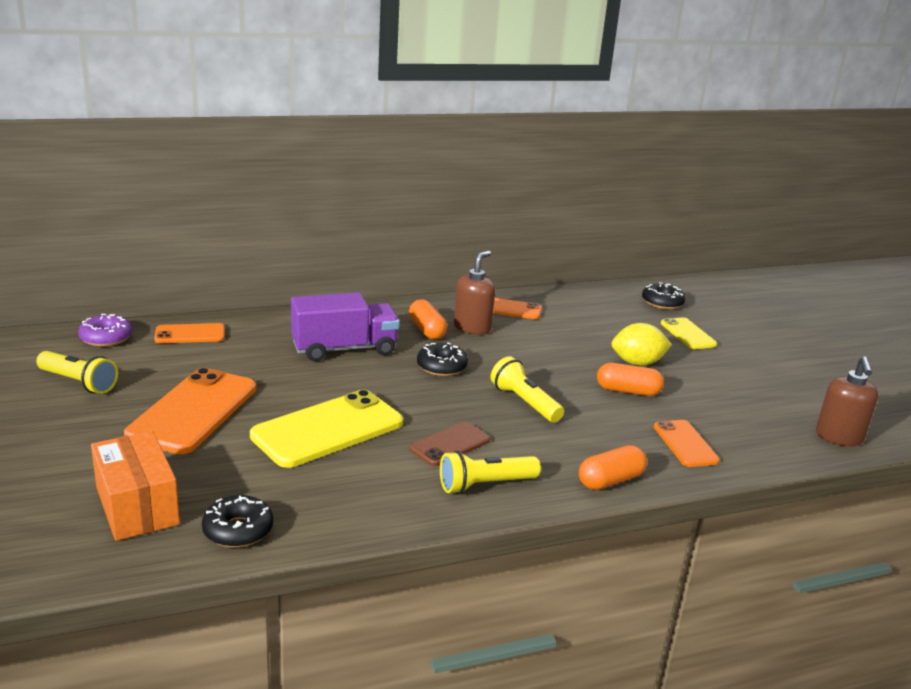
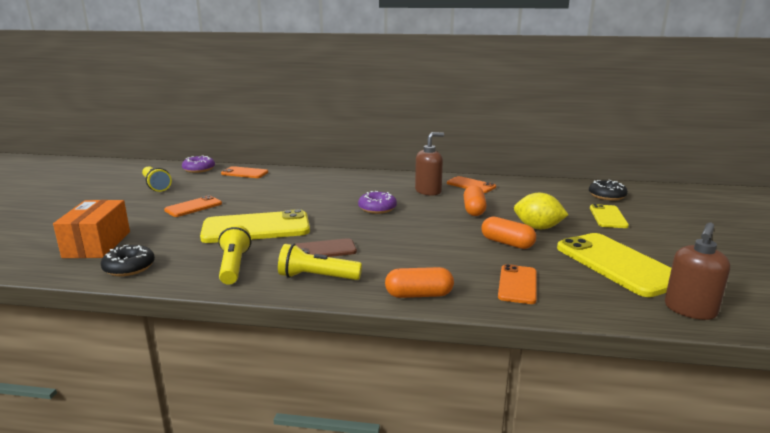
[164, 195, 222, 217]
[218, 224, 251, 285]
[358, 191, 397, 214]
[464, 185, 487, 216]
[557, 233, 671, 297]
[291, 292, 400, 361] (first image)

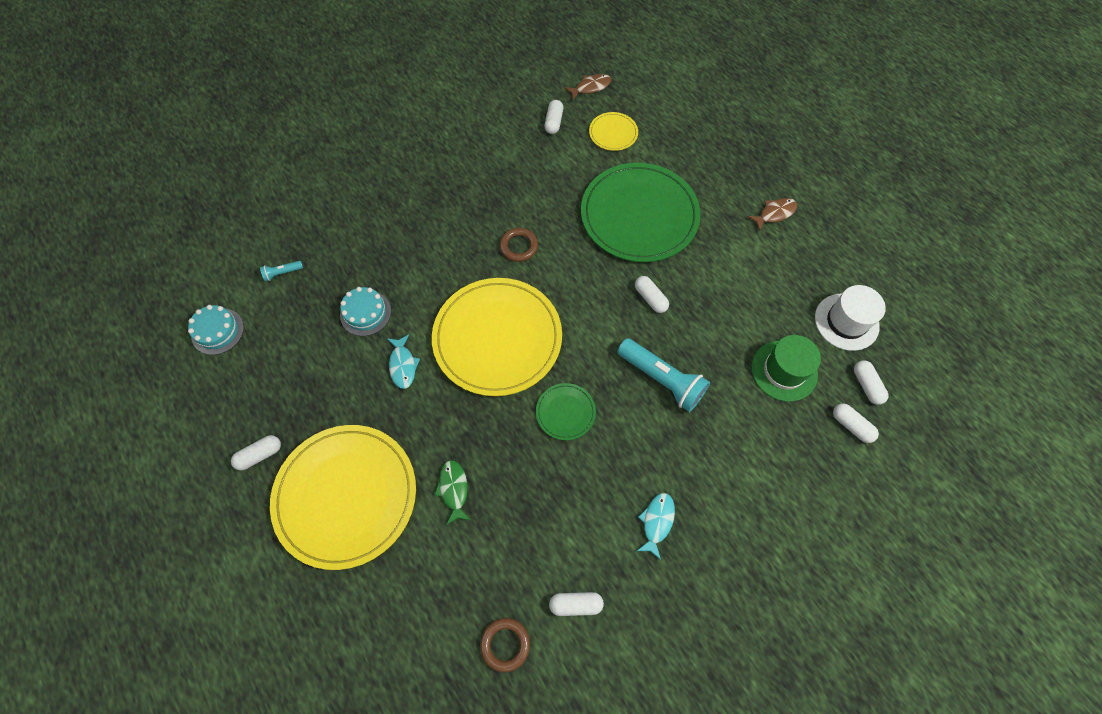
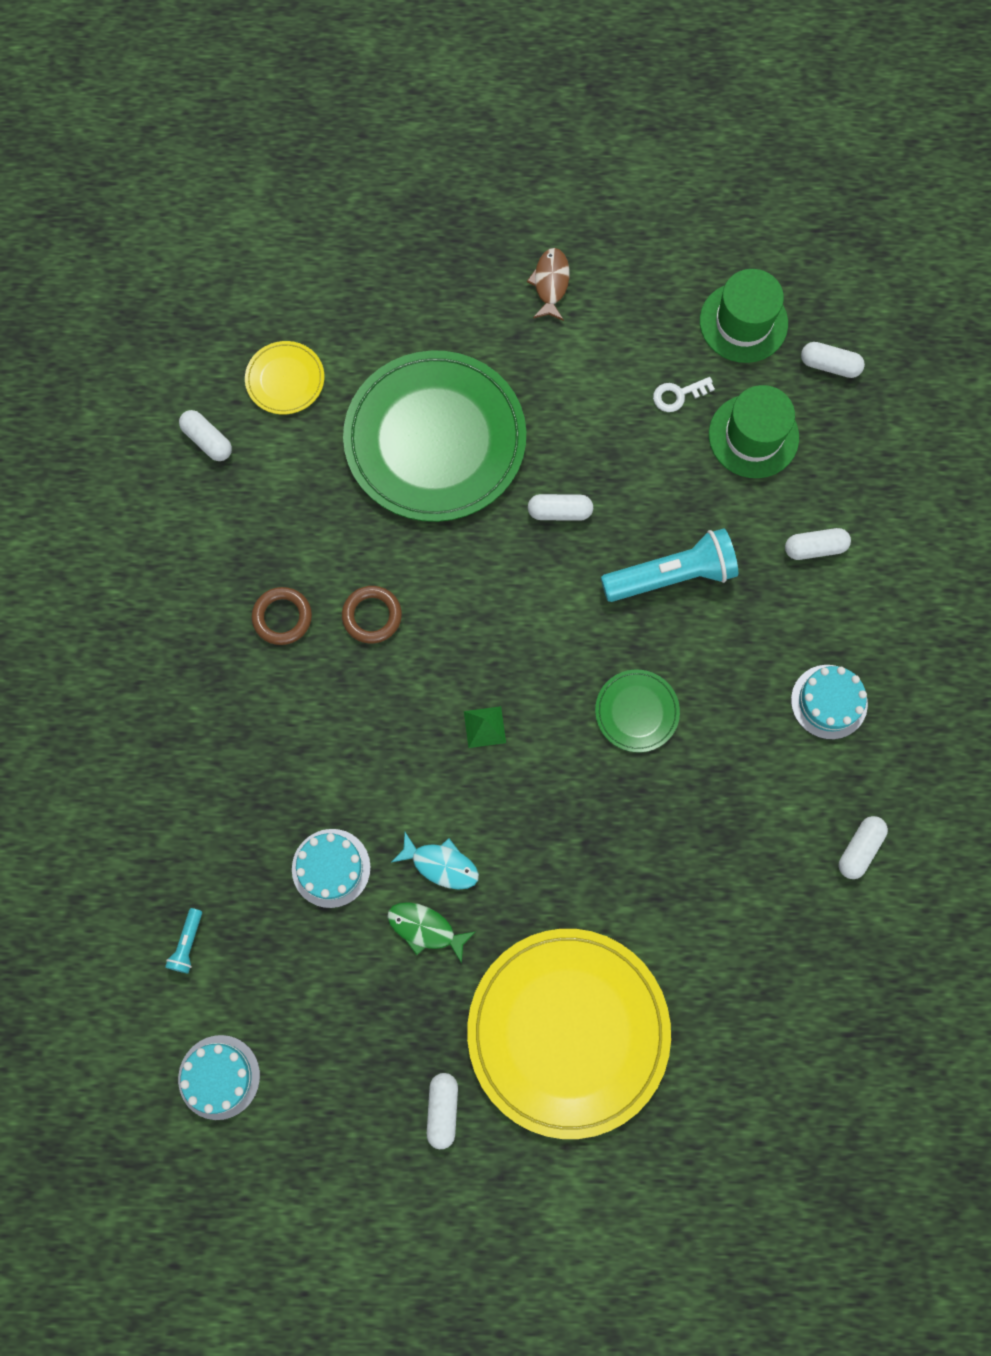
[252, 587, 312, 645]
[387, 902, 475, 963]
[464, 706, 506, 748]
[653, 377, 715, 412]
[700, 269, 788, 363]
[785, 528, 851, 560]
[791, 665, 868, 740]
[564, 74, 611, 100] (first image)

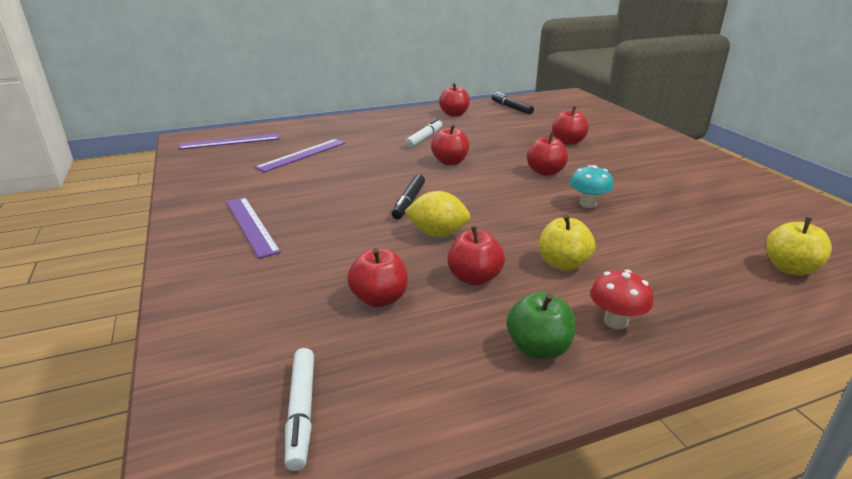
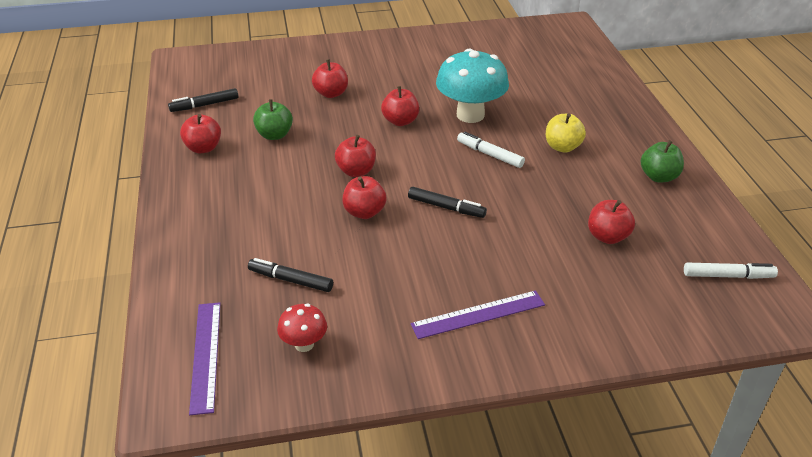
[248, 258, 333, 292]
[253, 99, 293, 140]
[277, 304, 327, 352]
[342, 176, 387, 219]
[436, 48, 509, 123]
[457, 132, 525, 168]
[405, 191, 470, 237] (first image)
[766, 217, 832, 275] (first image)

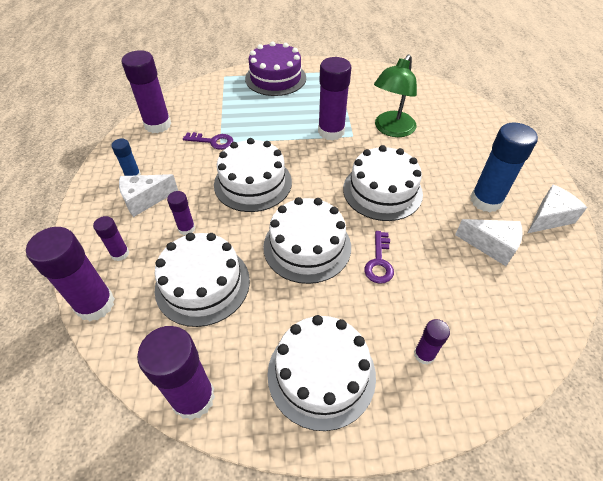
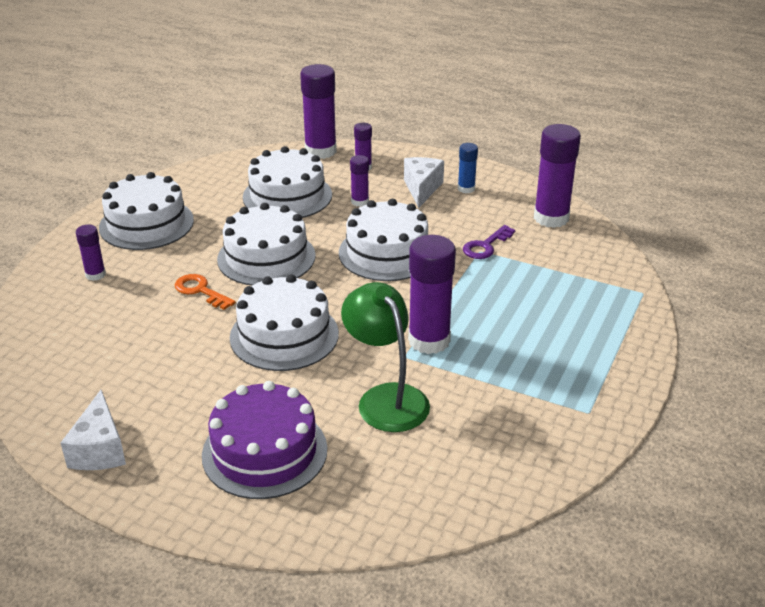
[175, 274, 236, 310]
[202, 381, 327, 499]
[137, 326, 215, 420] (first image)
[455, 219, 523, 266] (first image)
[470, 123, 538, 212] (first image)

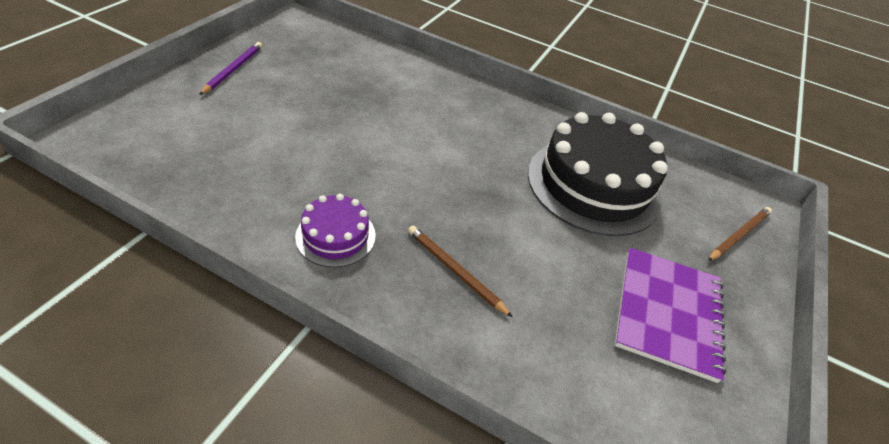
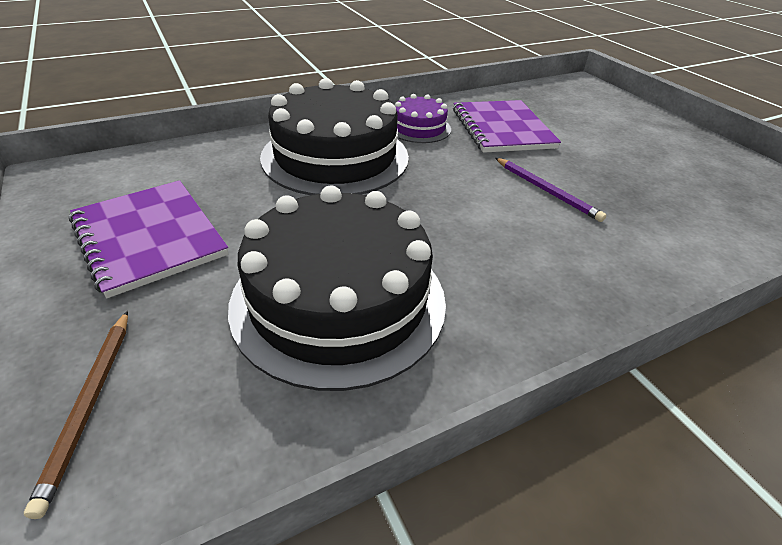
[260, 78, 409, 195]
[453, 100, 561, 153]
[495, 158, 606, 222]

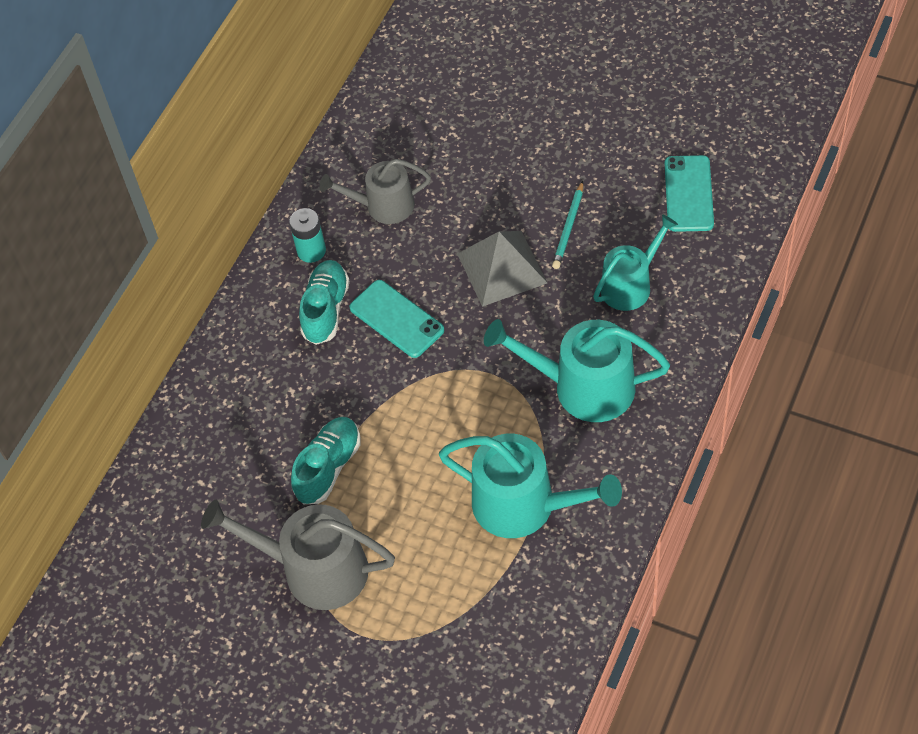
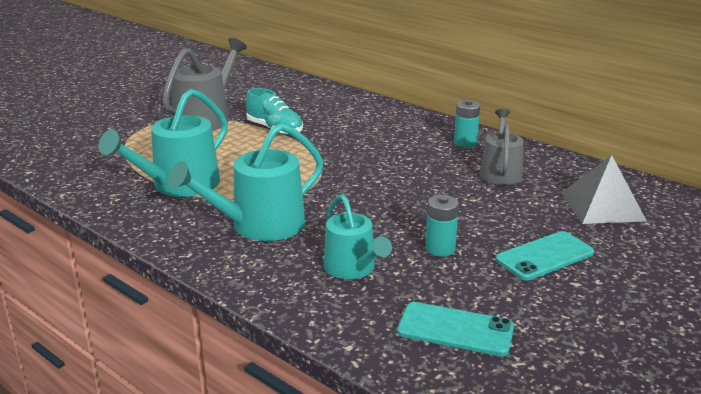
[168, 123, 324, 241]
[425, 195, 459, 257]
[495, 231, 594, 280]
[562, 155, 647, 224]
[299, 260, 350, 345] (first image)

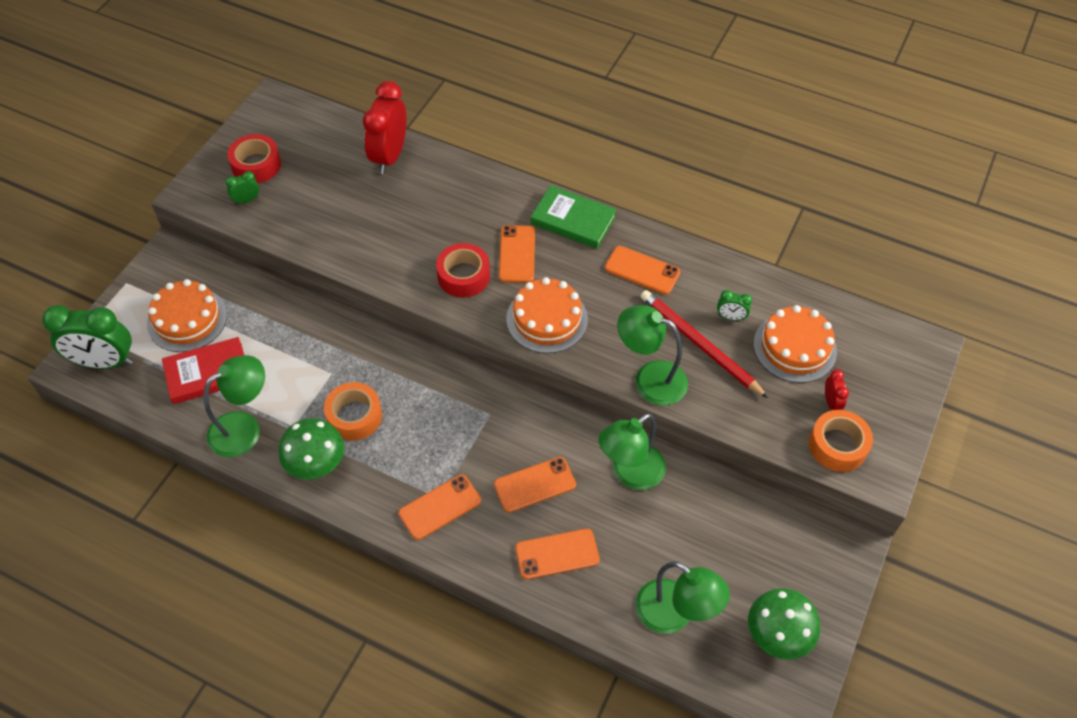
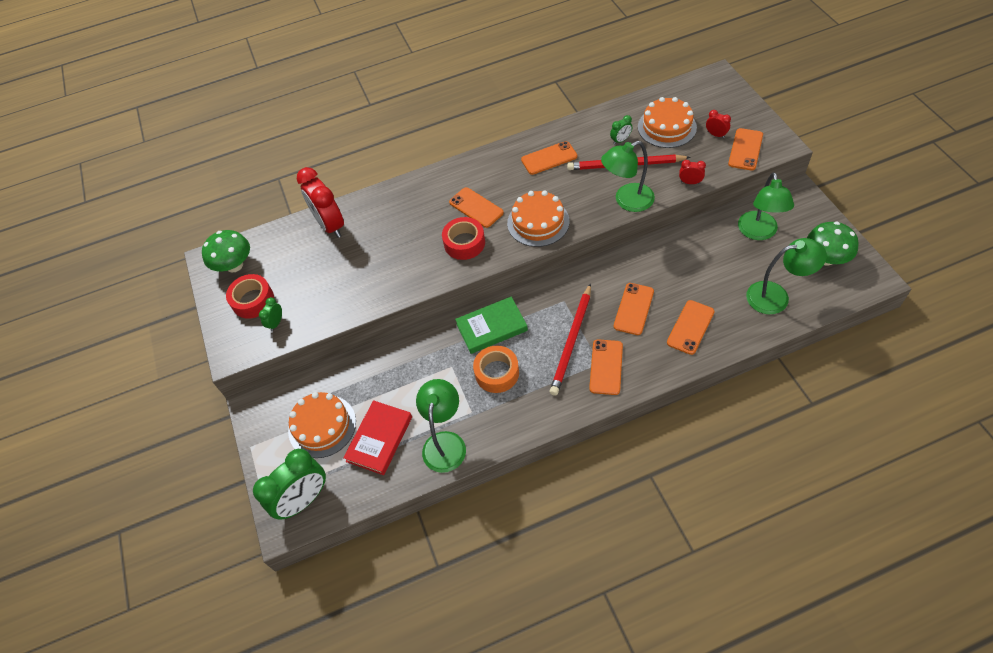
[202, 230, 250, 272]
[455, 297, 528, 354]
[550, 283, 591, 396]
[679, 160, 706, 184]
[728, 128, 763, 171]
[738, 172, 794, 240]

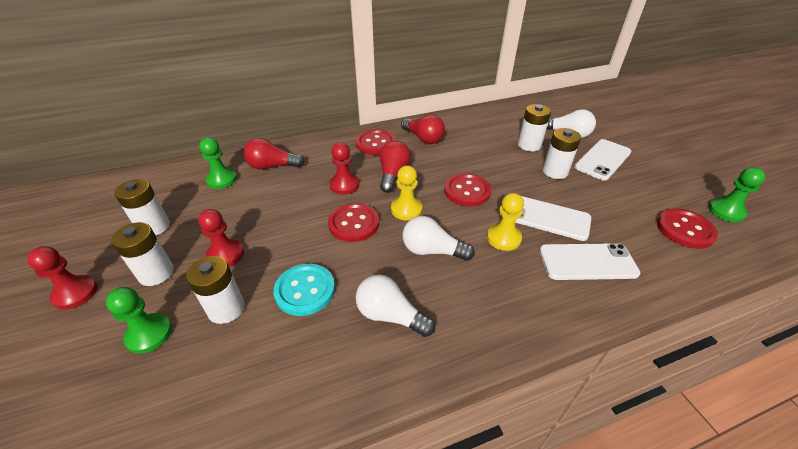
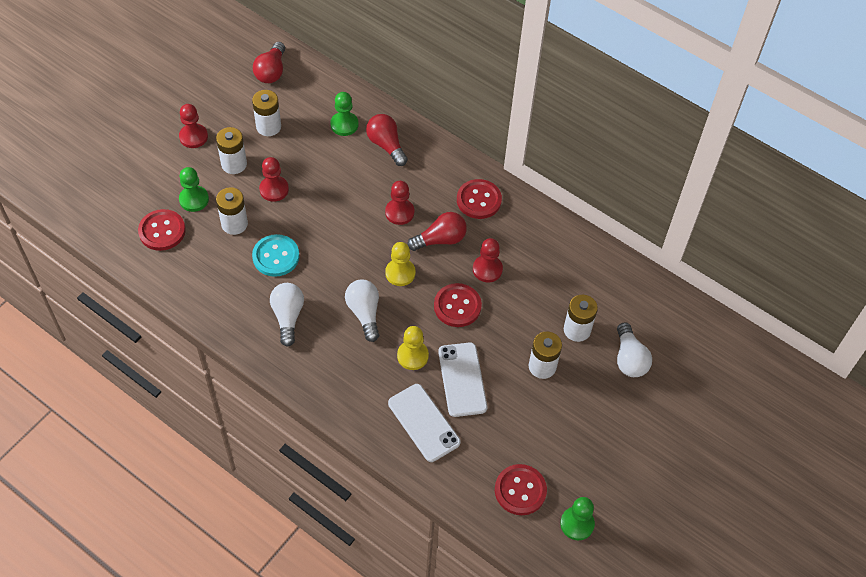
[138, 209, 186, 251]
[253, 42, 285, 83]
[473, 238, 503, 282]
[574, 139, 631, 181] (first image)

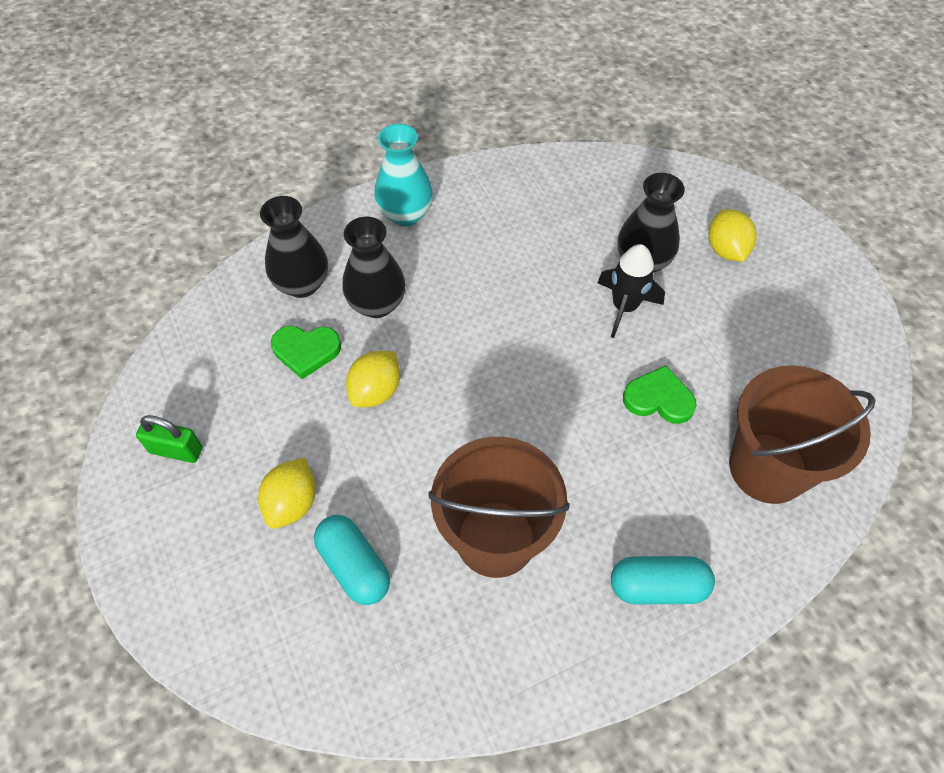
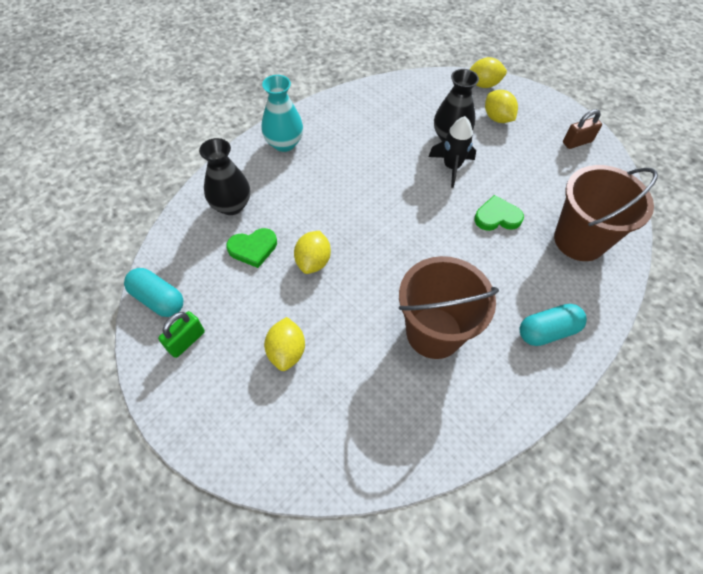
[124, 268, 183, 317]
[158, 311, 205, 358]
[469, 57, 507, 88]
[563, 109, 602, 149]
[342, 217, 406, 318] (first image)

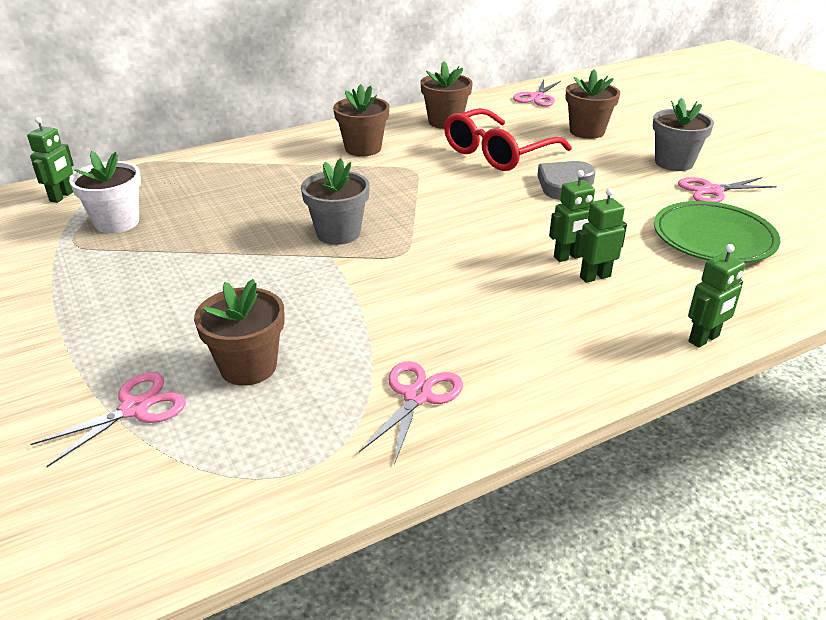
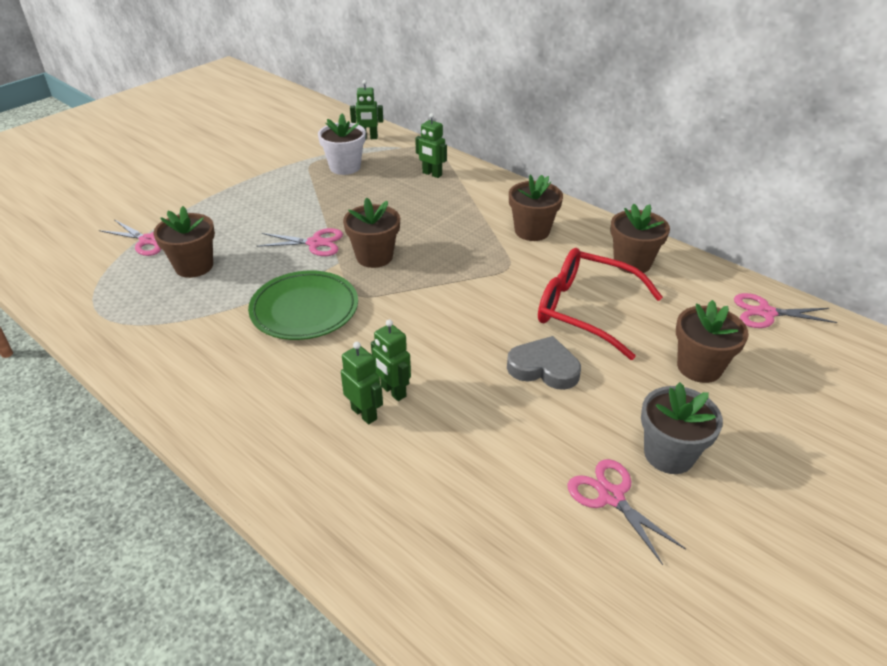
[248, 271, 358, 340]
[257, 228, 343, 256]
[343, 197, 400, 268]
[415, 113, 447, 178]

